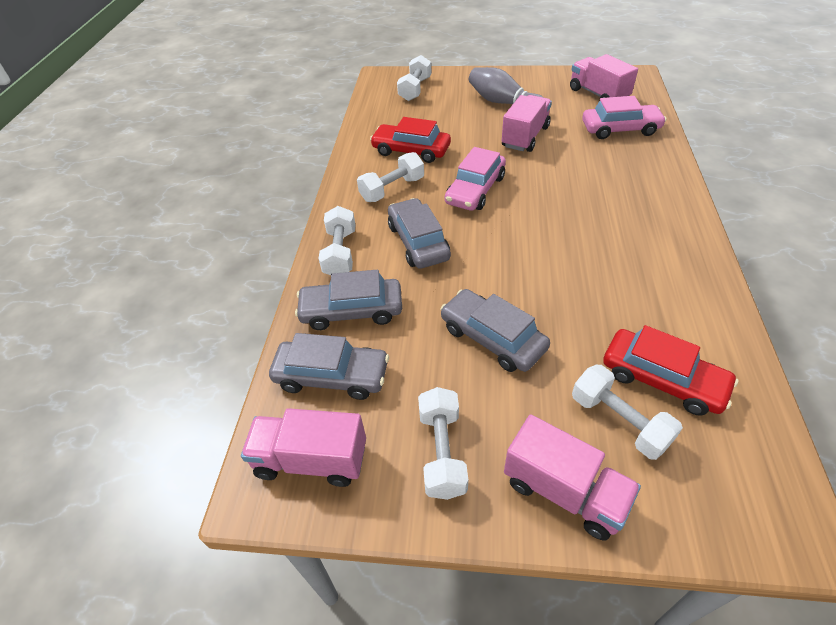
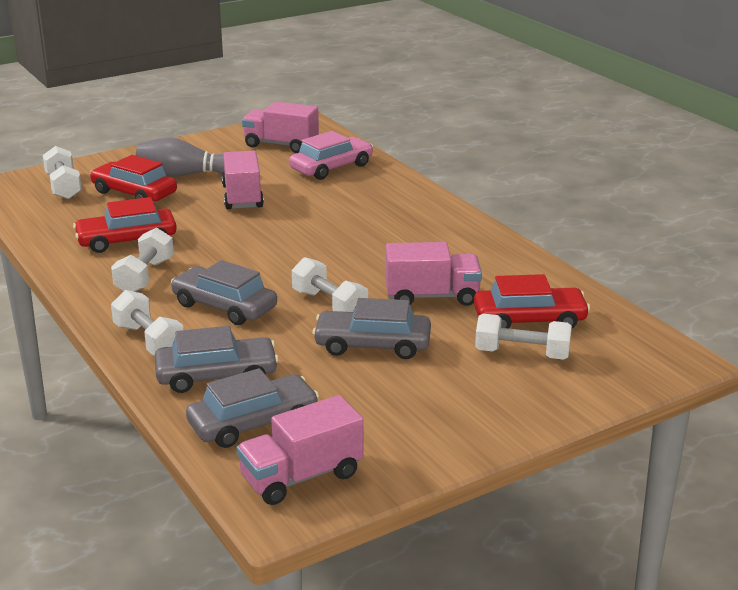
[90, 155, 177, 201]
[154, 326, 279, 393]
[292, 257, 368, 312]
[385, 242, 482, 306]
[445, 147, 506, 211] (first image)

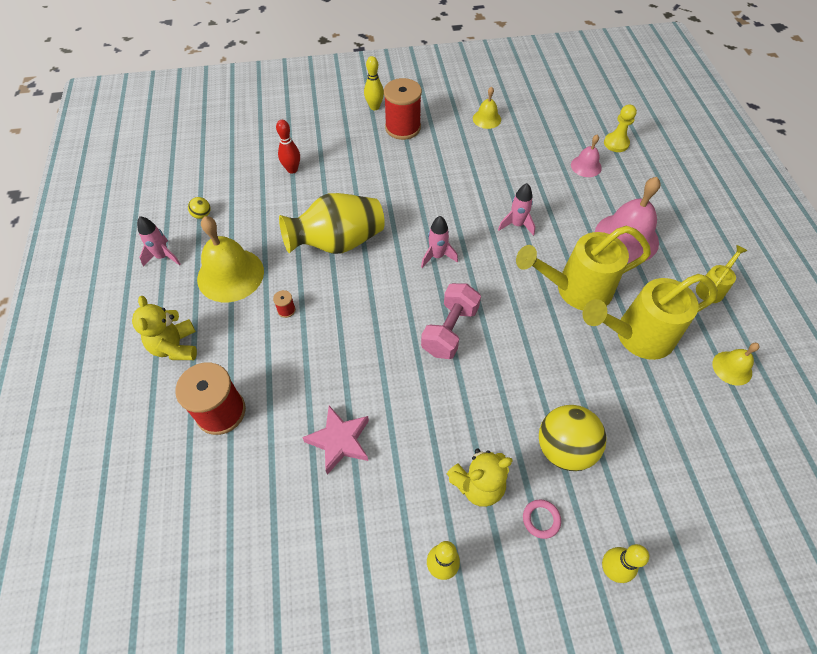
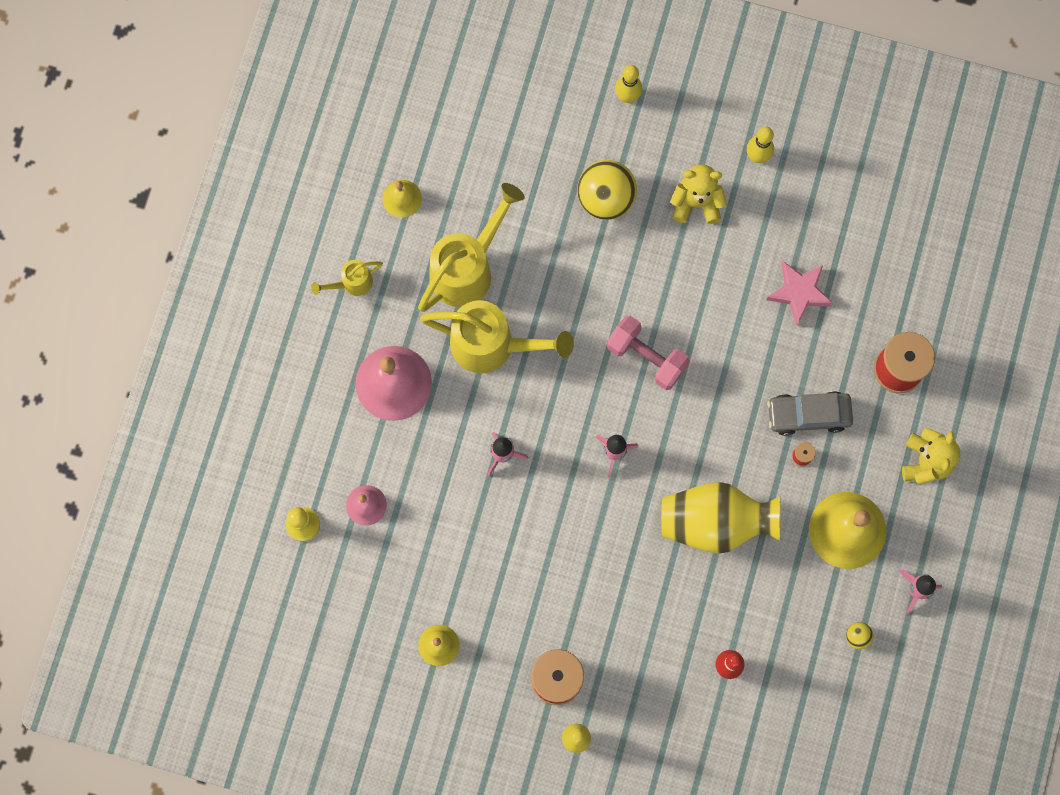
[418, 183, 525, 312]
[607, 316, 690, 390]
[767, 391, 853, 436]
[523, 499, 561, 539] (first image)

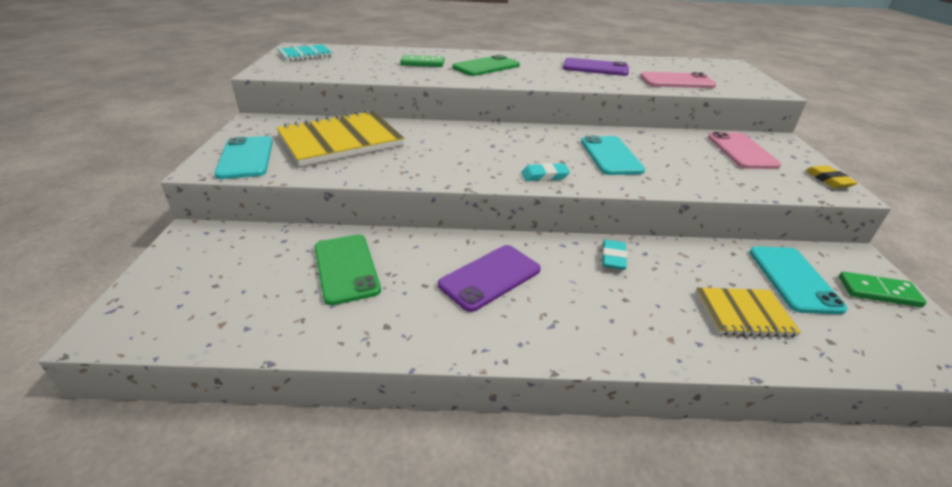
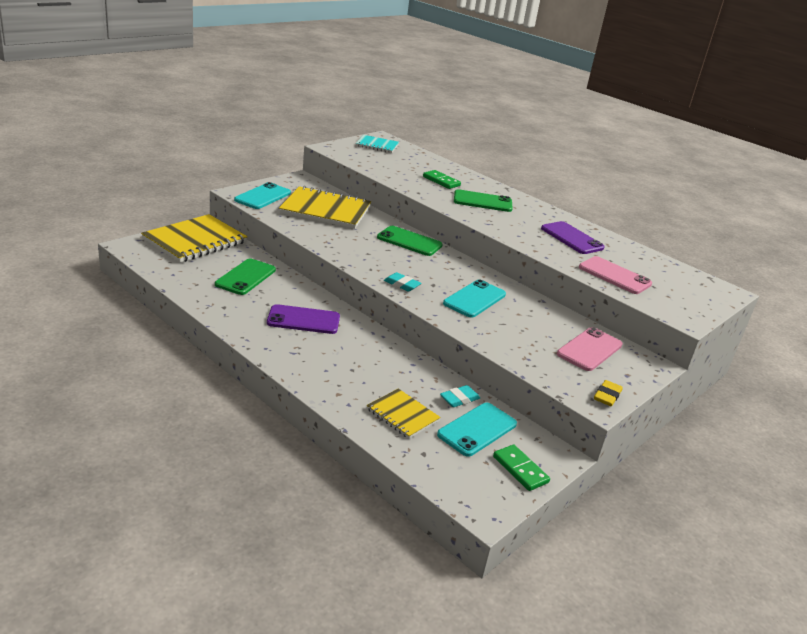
[141, 214, 248, 263]
[377, 226, 443, 256]
[440, 385, 480, 407]

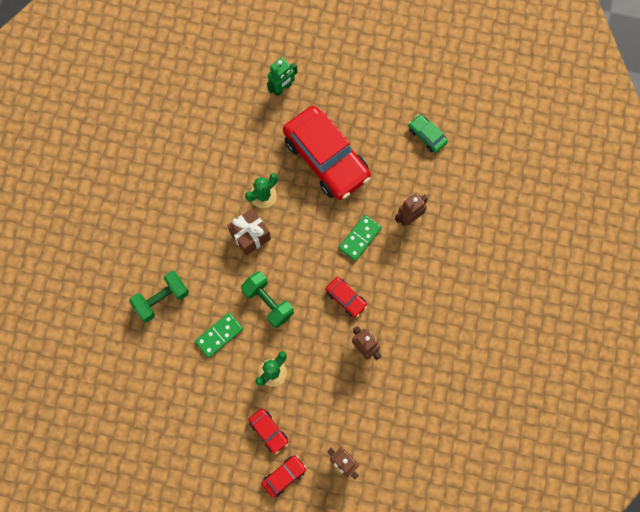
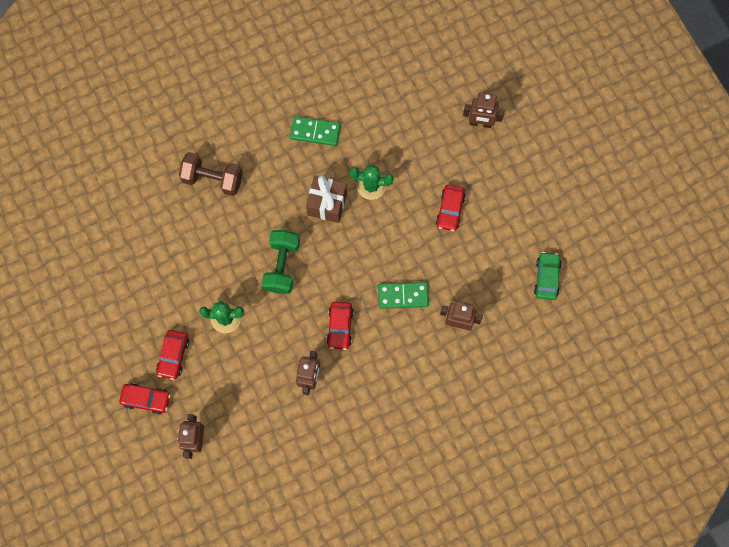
[179, 152, 243, 196]
[290, 116, 341, 146]
[436, 185, 466, 231]
[463, 93, 504, 128]

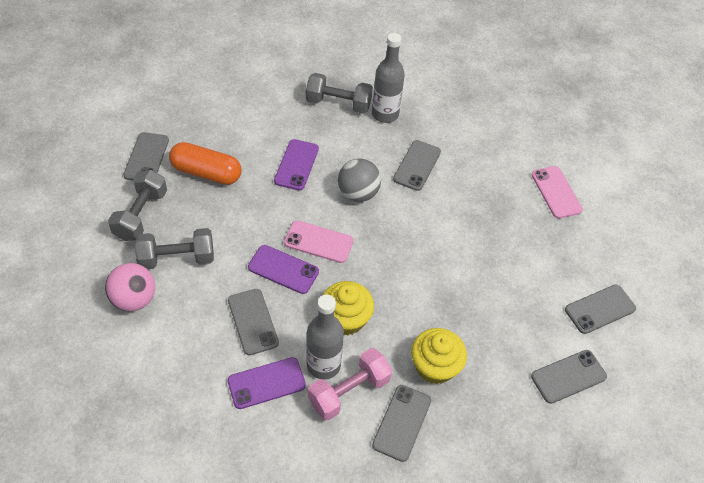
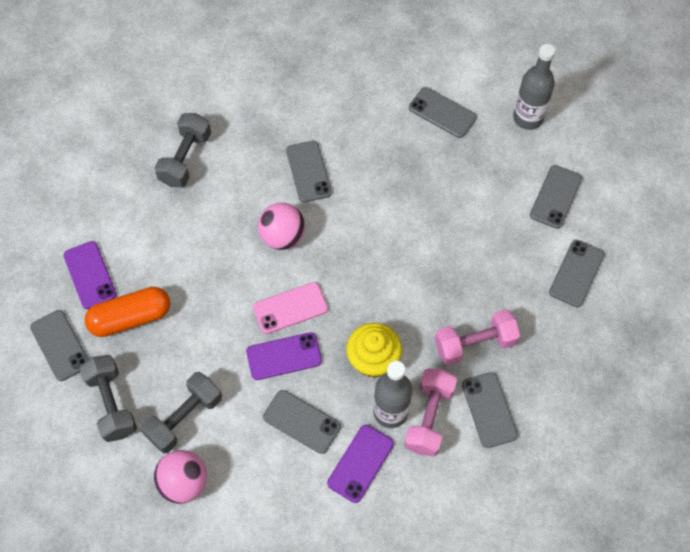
[63, 241, 117, 309]
[155, 113, 211, 187]
[258, 203, 305, 250]
[409, 87, 477, 138]
[435, 309, 520, 366]
[513, 44, 555, 130]

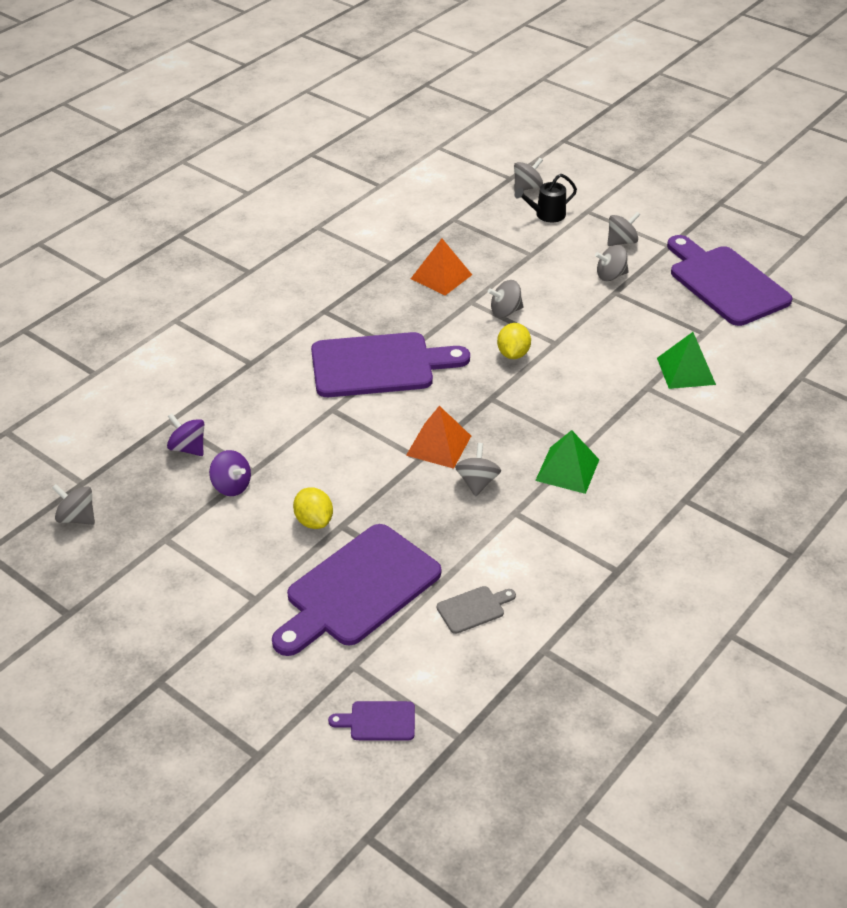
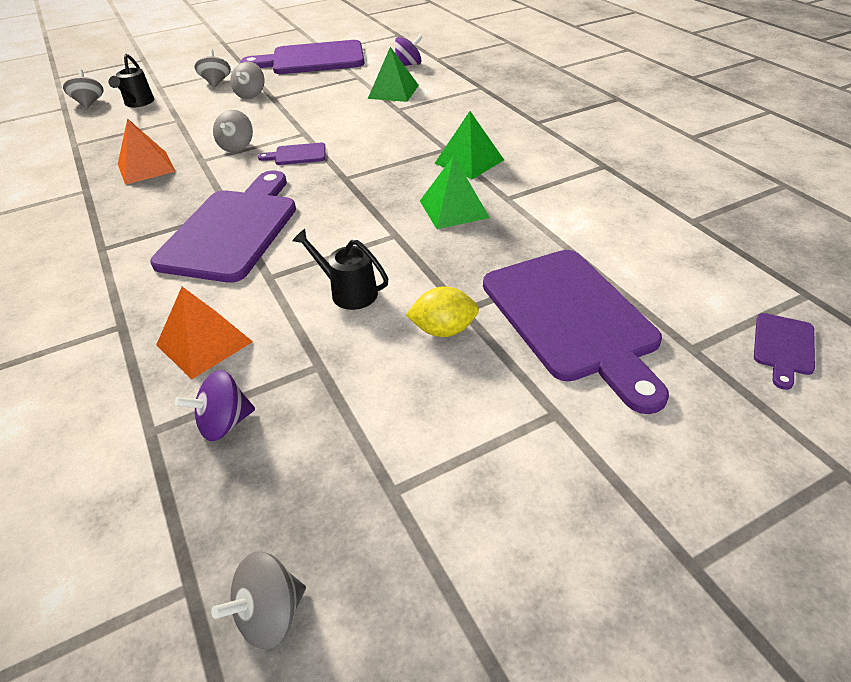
[156, 287, 253, 379]
[258, 143, 325, 165]
[292, 229, 388, 310]
[395, 35, 423, 66]
[420, 155, 490, 229]
[437, 586, 516, 634] (first image)

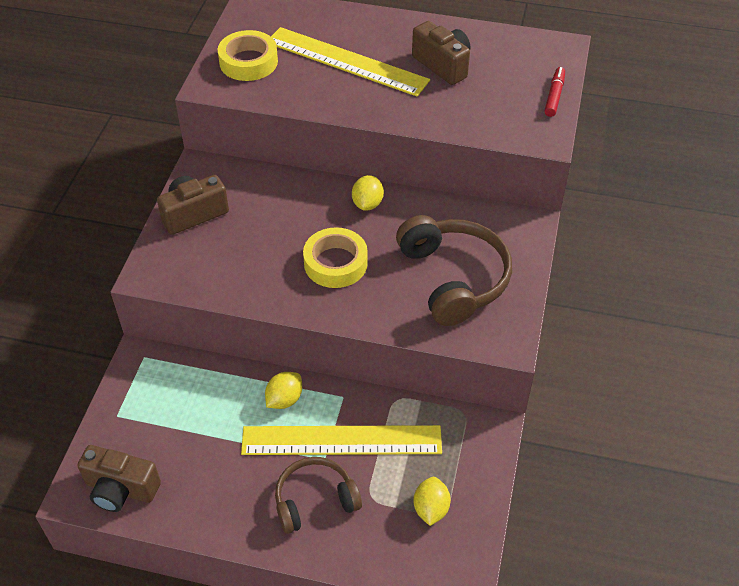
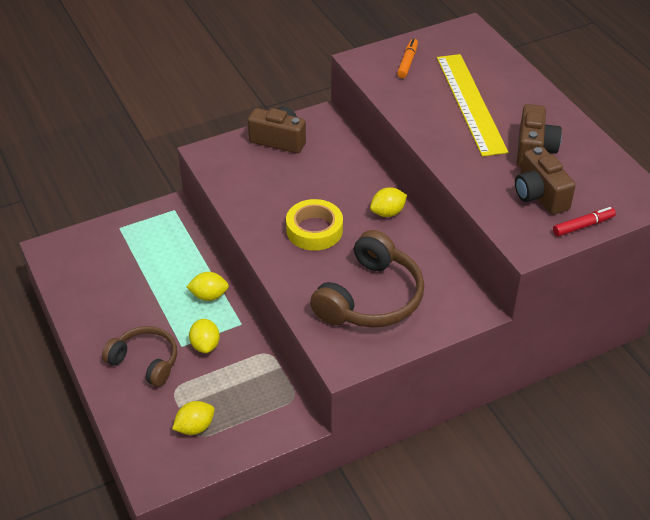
[189, 319, 220, 353]
[397, 38, 418, 78]
[515, 147, 576, 215]

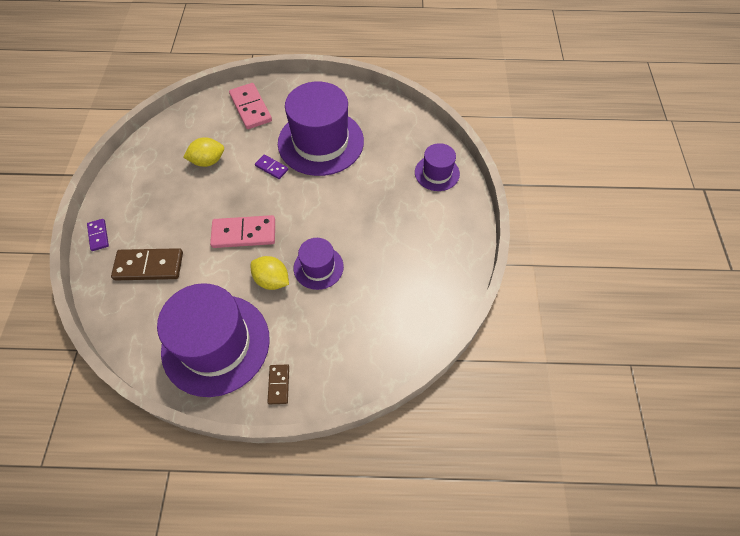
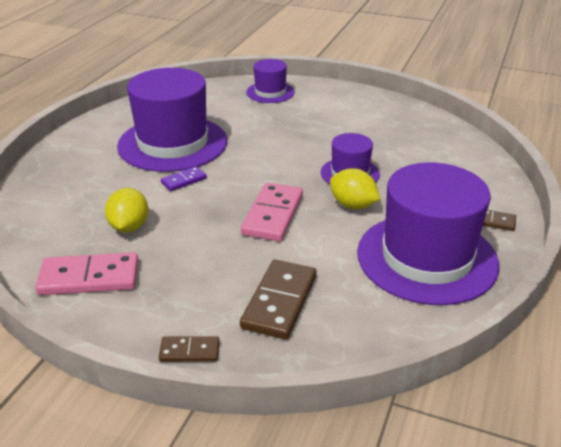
[35, 252, 138, 295]
[159, 336, 220, 362]
[330, 168, 380, 209]

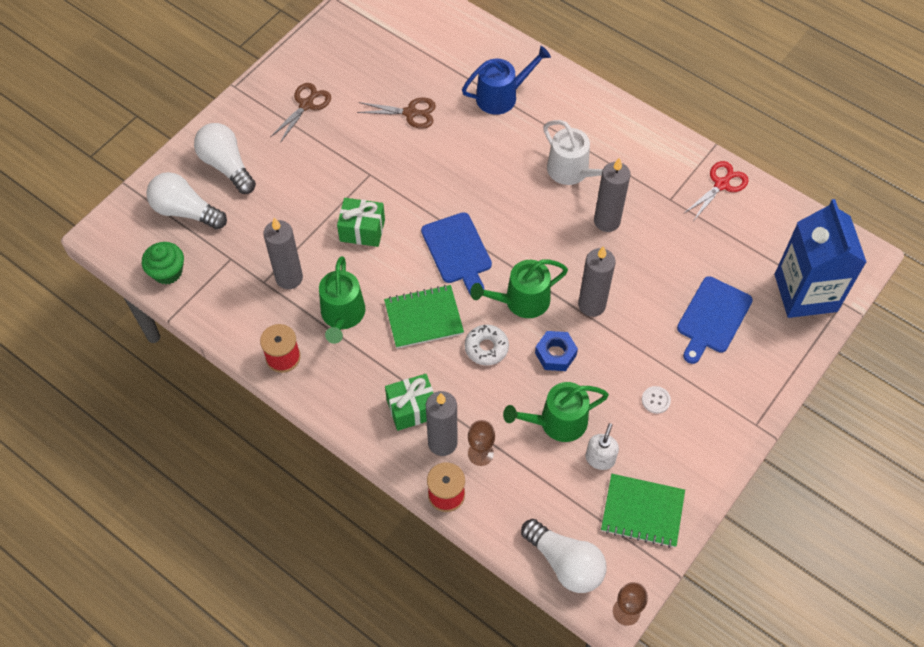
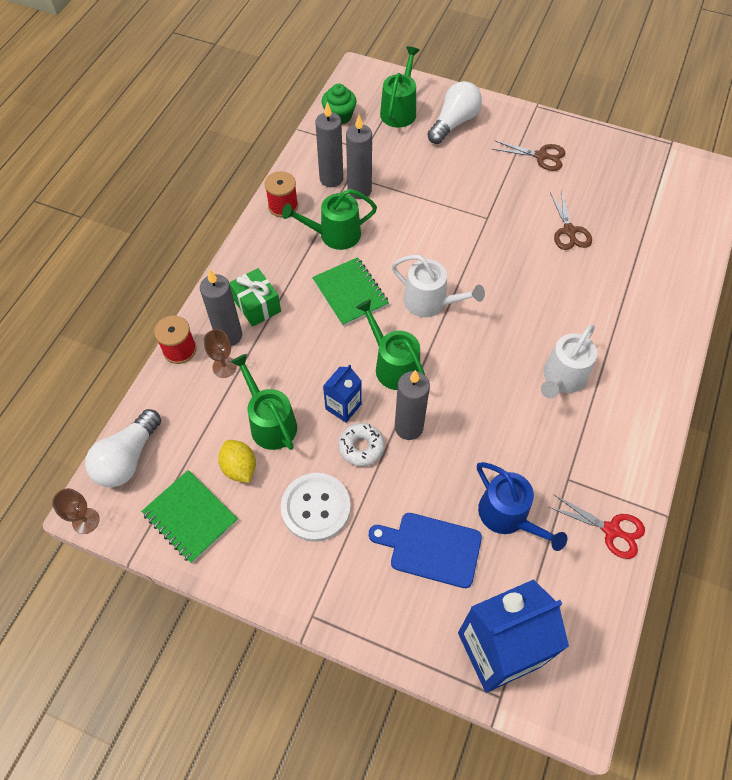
[141, 470, 238, 563]
[218, 440, 256, 483]
[281, 473, 351, 542]
[315, 102, 343, 187]
[323, 365, 362, 423]
[339, 423, 385, 466]
[380, 46, 420, 128]
[392, 255, 485, 317]
[477, 462, 567, 551]
[337, 198, 385, 247] (first image)

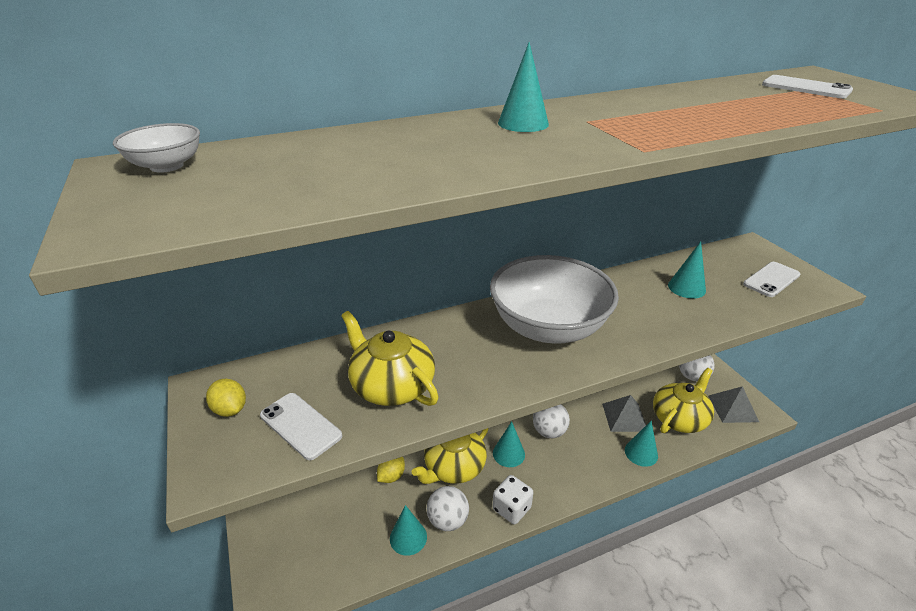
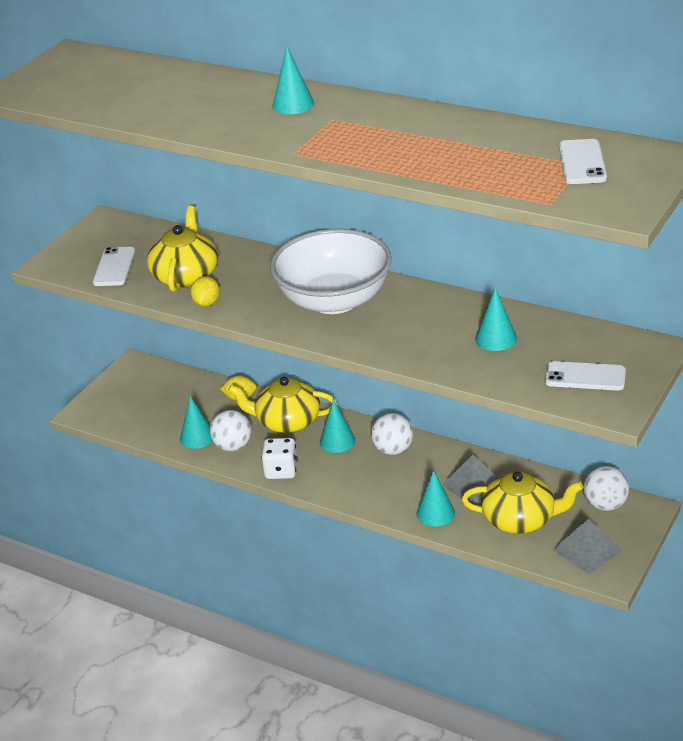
[190, 276, 220, 307]
[113, 123, 200, 173] (first image)

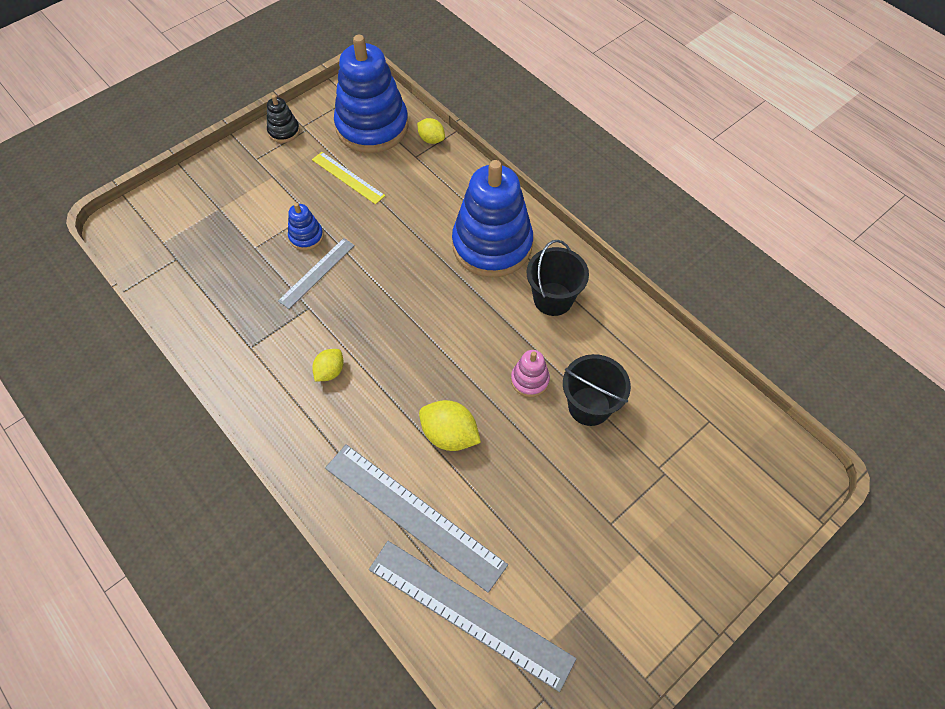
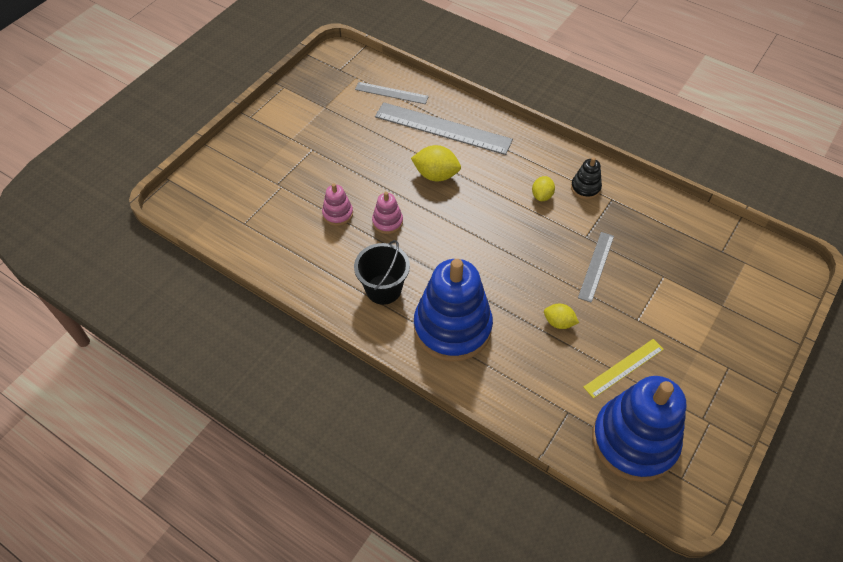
[322, 184, 353, 226]
[355, 82, 429, 104]
[544, 304, 579, 329]
[571, 157, 602, 199]
[584, 339, 664, 398]
[288, 203, 324, 250] (first image)

